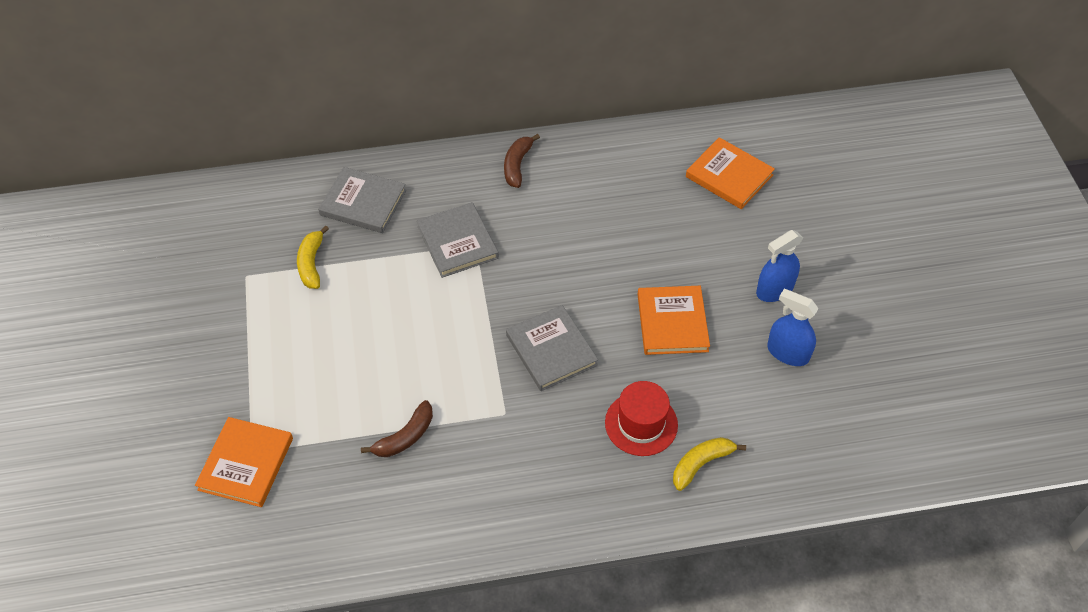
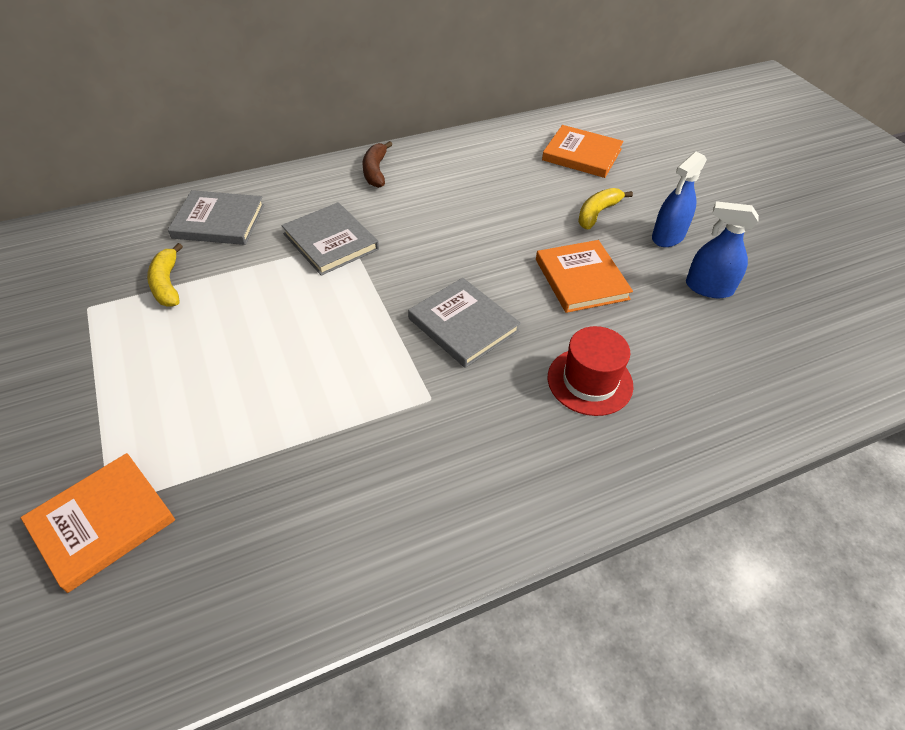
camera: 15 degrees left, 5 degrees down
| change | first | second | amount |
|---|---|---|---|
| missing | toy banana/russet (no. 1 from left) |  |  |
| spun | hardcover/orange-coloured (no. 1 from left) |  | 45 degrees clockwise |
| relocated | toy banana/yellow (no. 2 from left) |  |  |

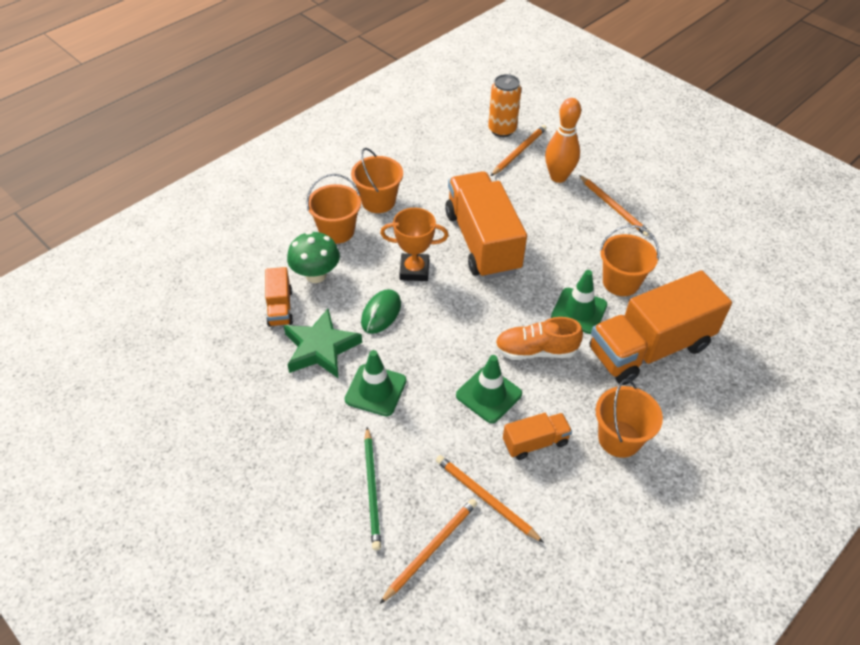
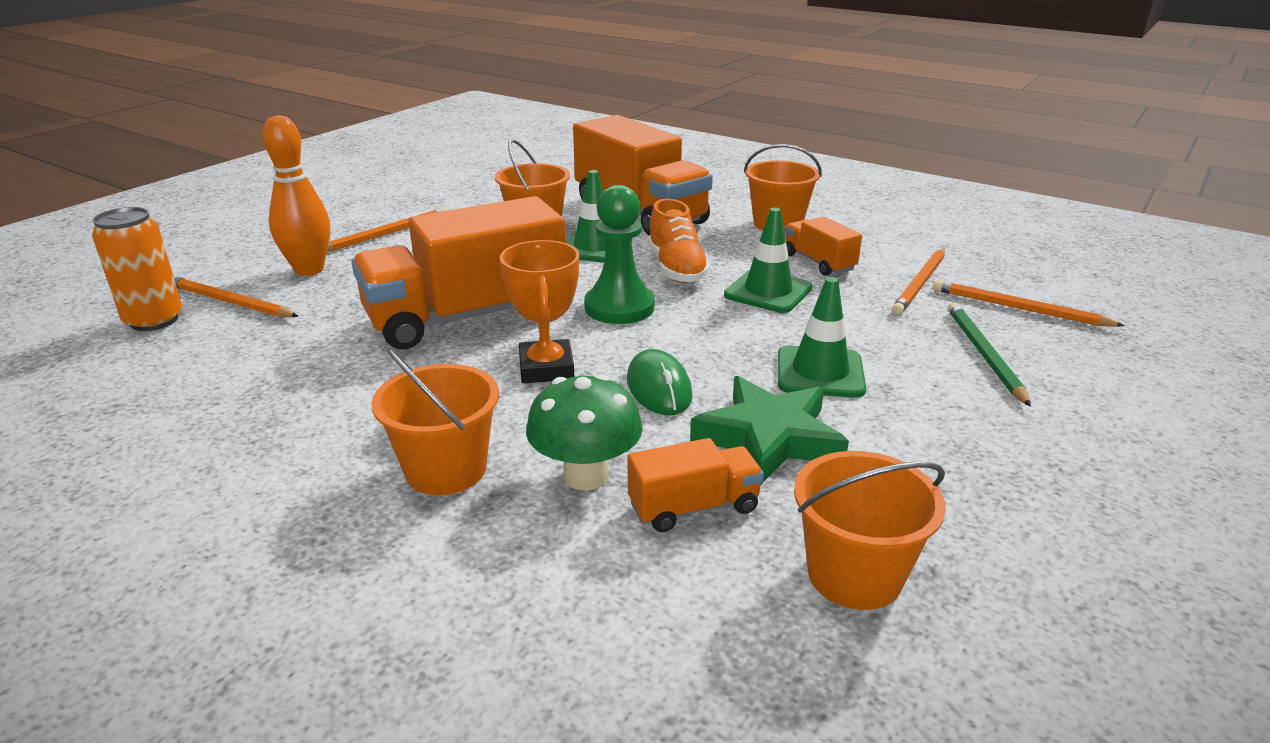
camera: 100 degrees left, 20 degrees down
| change | first | second | amount |
|---|---|---|---|
| relocated | pail/orange-coloured (no. 2 from left in the first image) | pail/orange-coloured (no. 4 from left) |  |
| spun | computer mouse/green |  | 60 degrees clockwise |
| spun | lead pencil/green |  | 75 degrees counterclockwise |
| appeared |  | pawn/green |  |

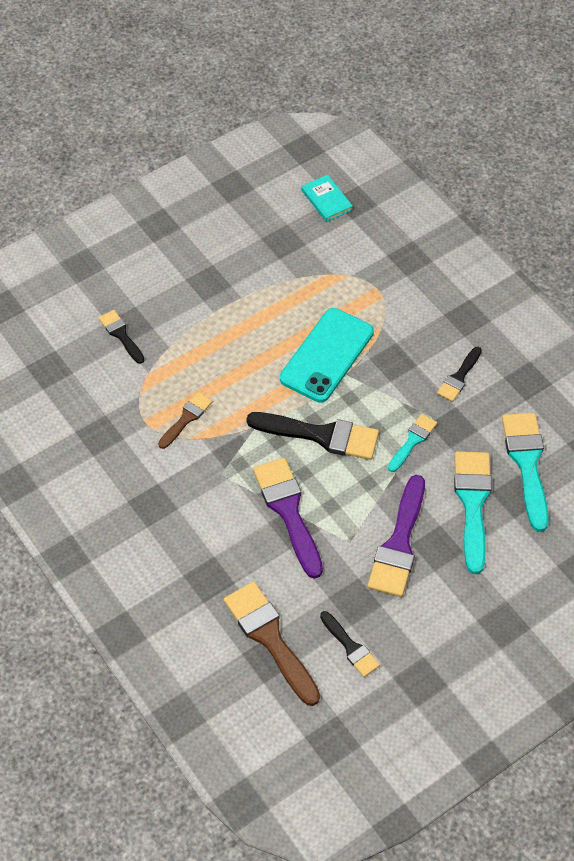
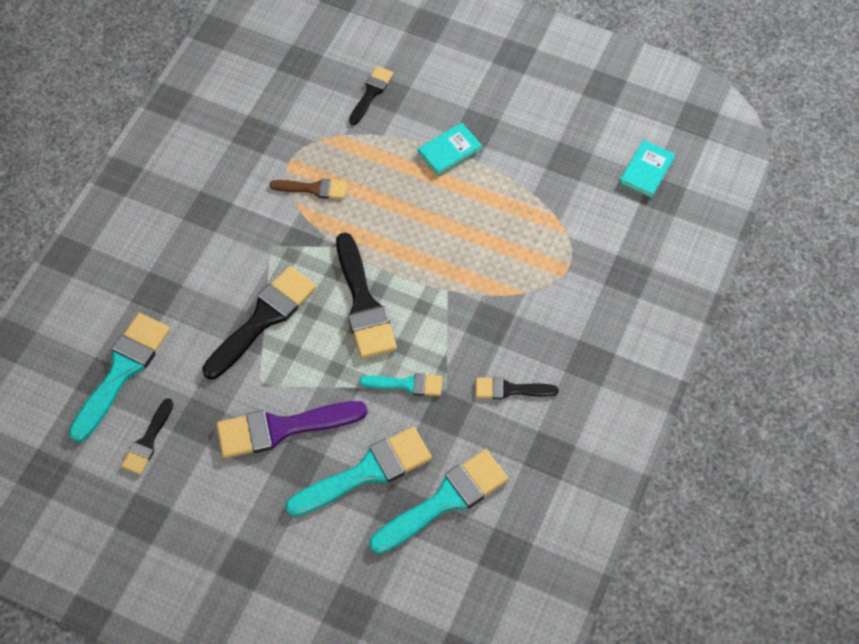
camera: 60 degrees right, 5 degrees up
| change | first | second | amount |
|---|---|---|---|
| missing | mobile phone/turquoise |  |  |
| colour | paint brush/purple (no. 1 from left) | paint brush/ebony (no. 2 from left) |  |
| colour | paint brush/russet (no. 2 from left) | paint brush/turquoise (no. 1 from left) |  |
| appeared |  | hardcover/turquoise (no. 1 from left) |  |

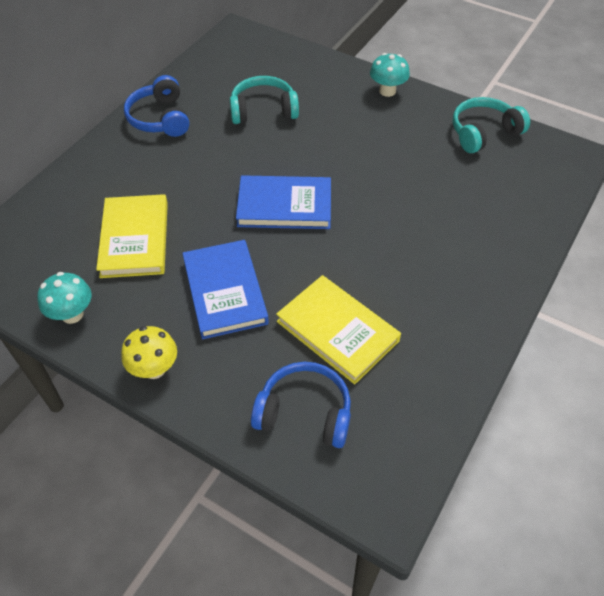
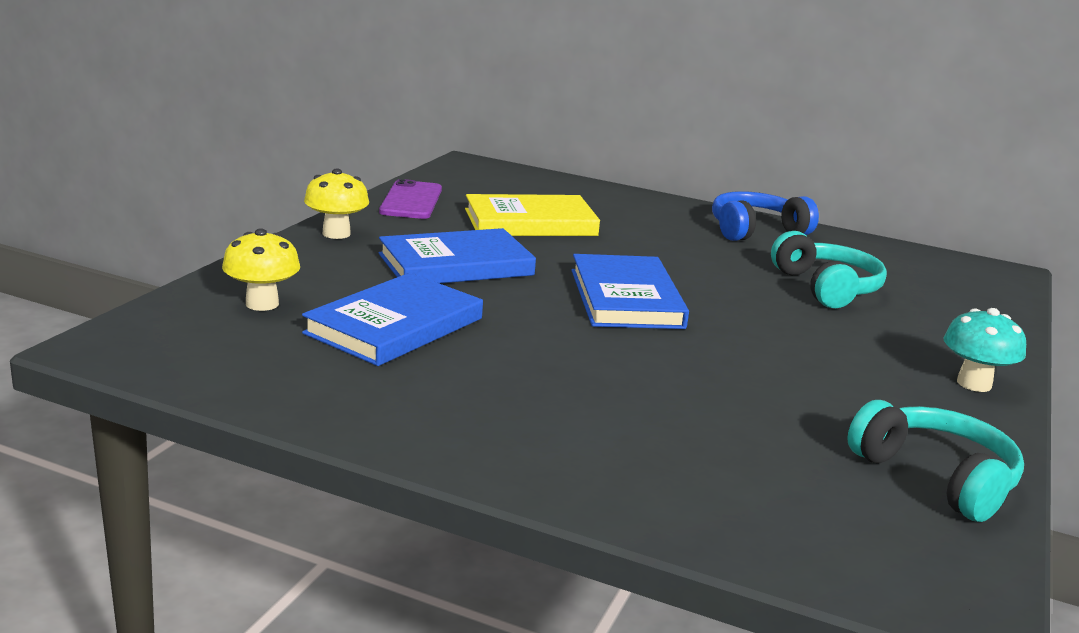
camera: 80 degrees right, 30 degrees down
| change | first | second | amount |
|---|---|---|---|
| exchanged | toadstool/turquoise (no. 1 from left) | mobile phone/purple |  |
| colour | hardcover/yellow (no. 2 from left) | hardcover/cobalt (no. 1 from left) |  |
| exchanged | headphones/cobalt (no. 2 from left) | toadstool/yellow (no. 1 from left) |  |

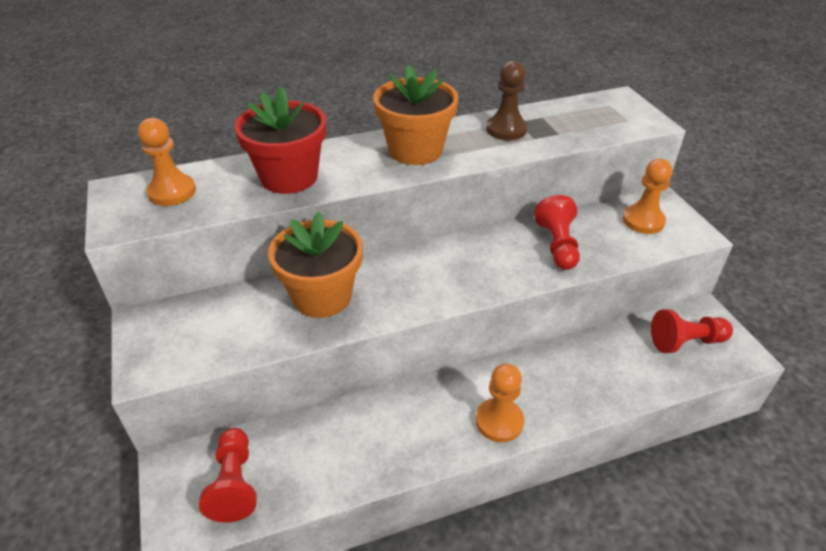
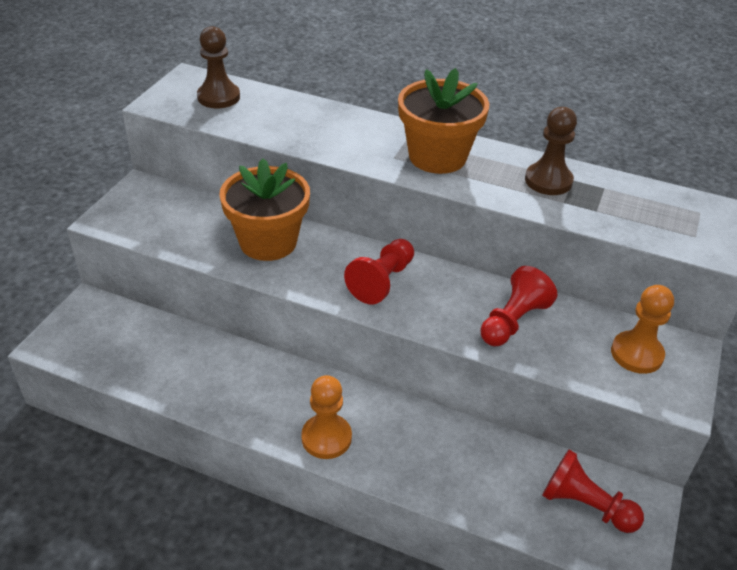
camera: 40 degrees right, 0 degrees up
| change | first | second | amount |
|---|---|---|---|
| missing | plant pot/red |  |  |
| colour | pawn/orange-coloured (no. 1 from left) | pawn/russet (no. 1 from left) |  |
| relocated | pawn/red (no. 1 from left) |  |  |

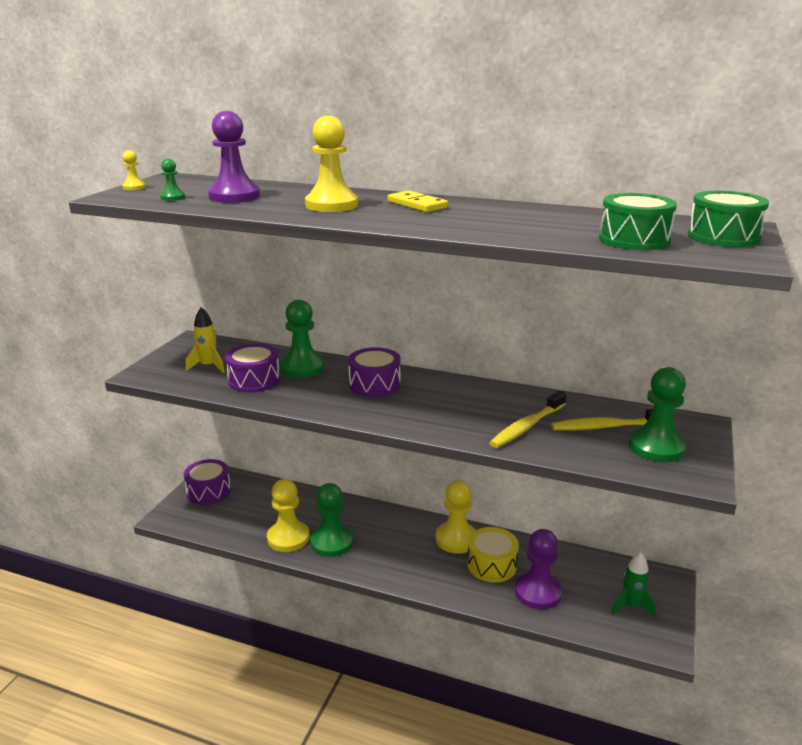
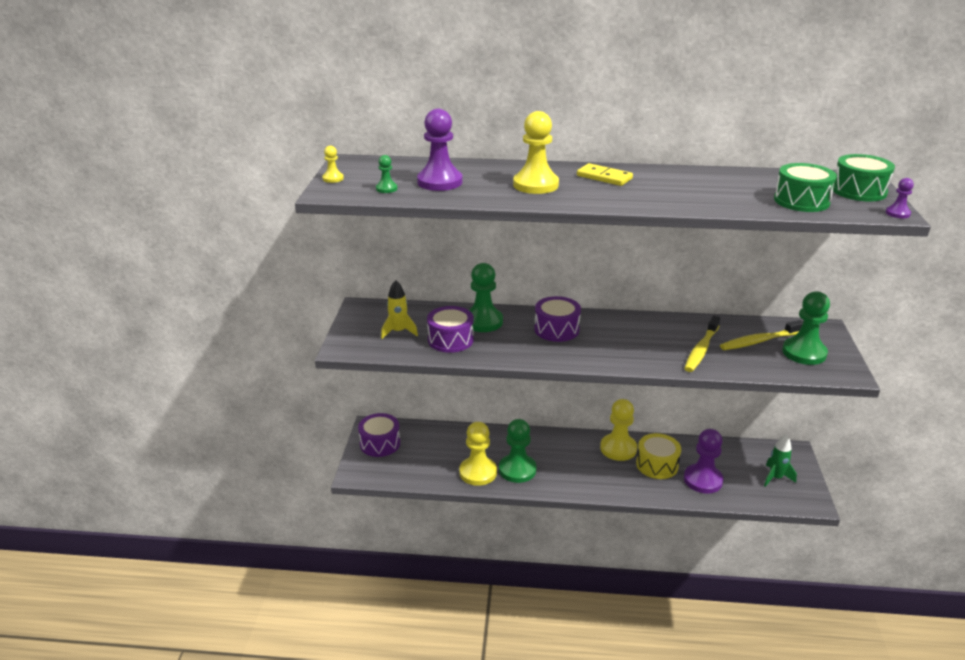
camera: 15 degrees left, 5 degrees up
| change | first | second | amount |
|---|---|---|---|
| appeared |  | pawn/purple (no. 3 from left) |  |

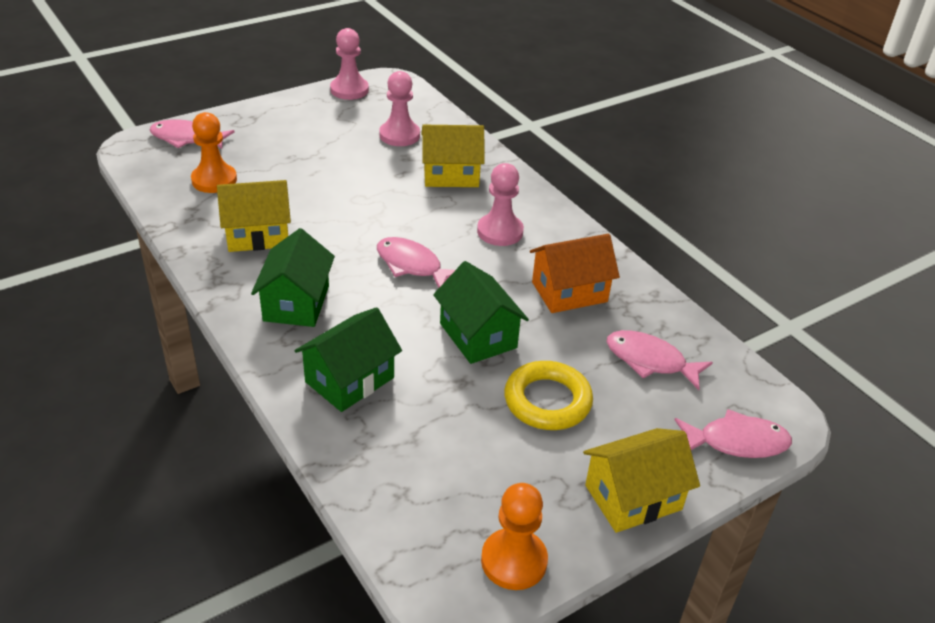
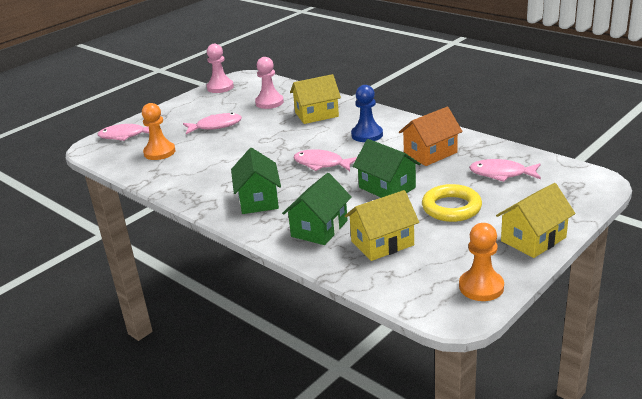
camera: 10 degrees left, 10 degrees down
| change | first | second | amount |
|---|---|---|---|
| colour | pawn/pink (no. 3 from left) | pawn/cobalt |  |
| relocated | house/yellow (no. 1 from left in the first image) | house/yellow (no. 2 from left) |  |
| relocated | fish figure/pink (no. 4 from left in the first image) | fish figure/pink (no. 2 from left) |  |

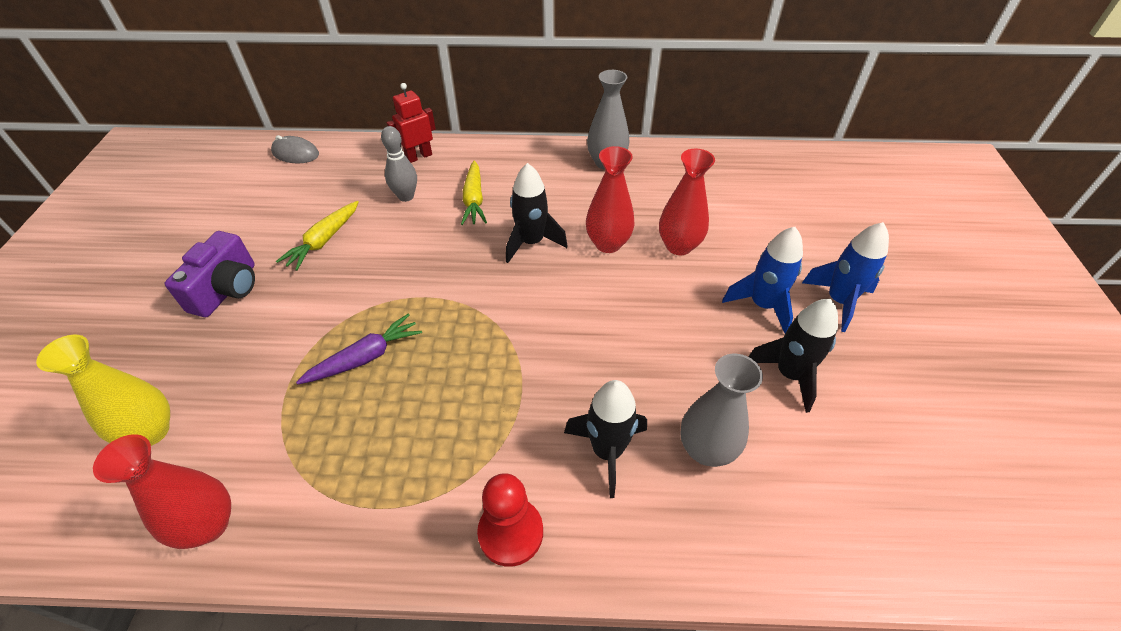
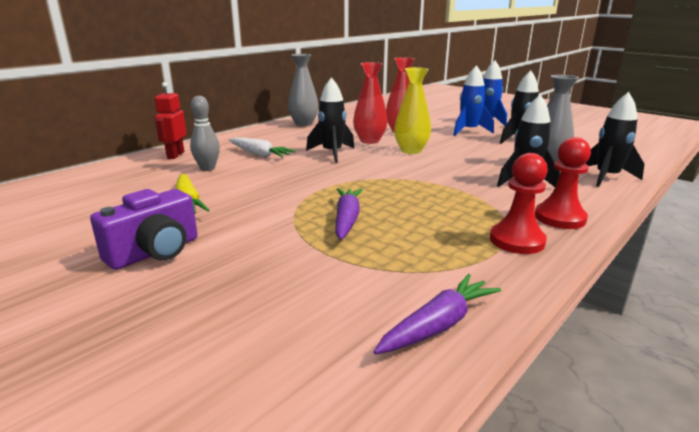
camera: 50 degrees left, 25 degrees down
| change | first | second | amount |
|---|---|---|---|
| missing | computer mouse/gray |  |  |
| colour | carrot/yellow (no. 2 from left) | carrot/snow-white |  |
| spun | photo camera/purple |  | 75 degrees clockwise |
| relocated | flower vase/yellow |  |  |
| exchanged | flower vase/red (no. 1 from left) | carrot/purple (no. 2 from left) |  |
| appeared |  | toy rocket/ebony (no. 4 from left) |  |
| appeared |  | pawn/red (no. 1 from left) |  |

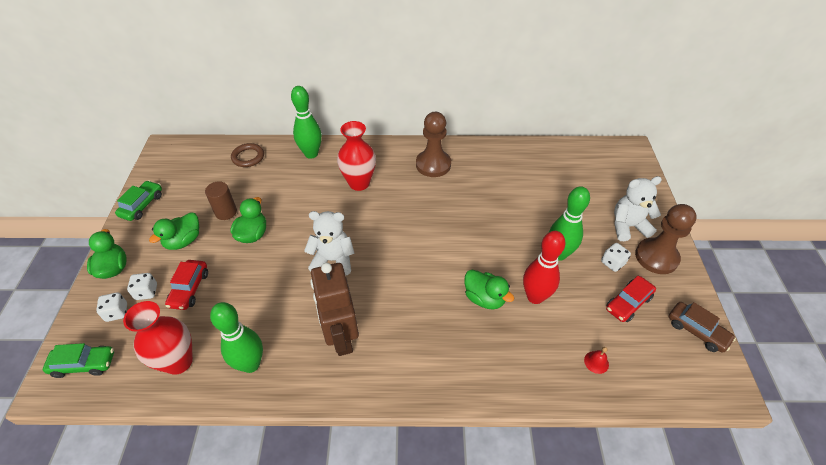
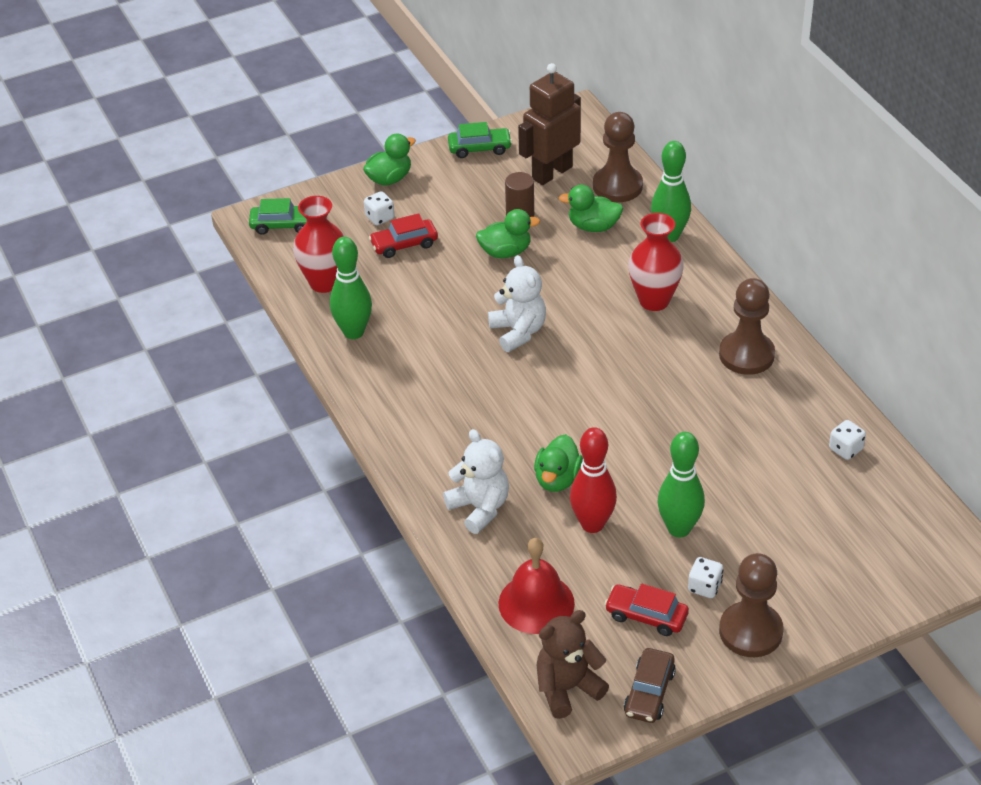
camera: 65 degrees right, 5 degrees down
| change | first | second | amount |
|---|---|---|---|
| exchanged | ring/russet | pawn/russet (no. 1 from left) |  |
| relocated | stuffed bear/snow-white (no. 2 from left in the first image) | stuffed bear/snow-white (no. 1 from left) |  |
| relocated | rubber duck/green (no. 2 from left in the first image) | rubber duck/green (no. 4 from left) |  |
| relocated | robot figure/russet |  |  |
| relocated | die/snow-white (no. 1 from left in the first image) | die/snow-white (no. 3 from left) |  |
| spun | toy car/green (no. 1 from left) |  | 60 degrees counterclockwise |
| size | school bell/red |  | x2.43 |
| appeared |  | stuffed bear/russet |  |

